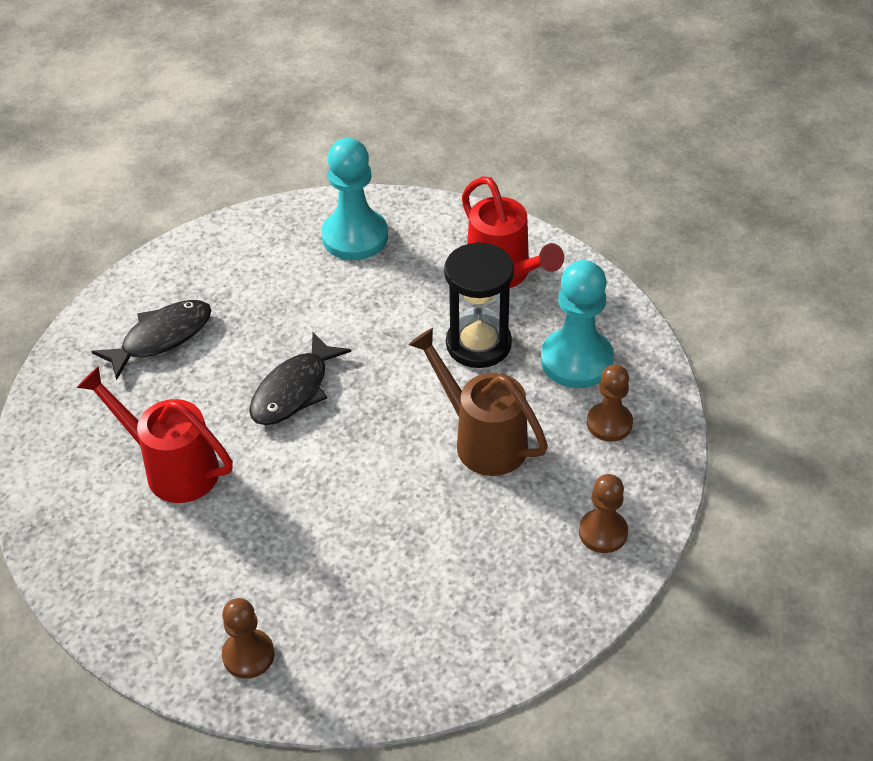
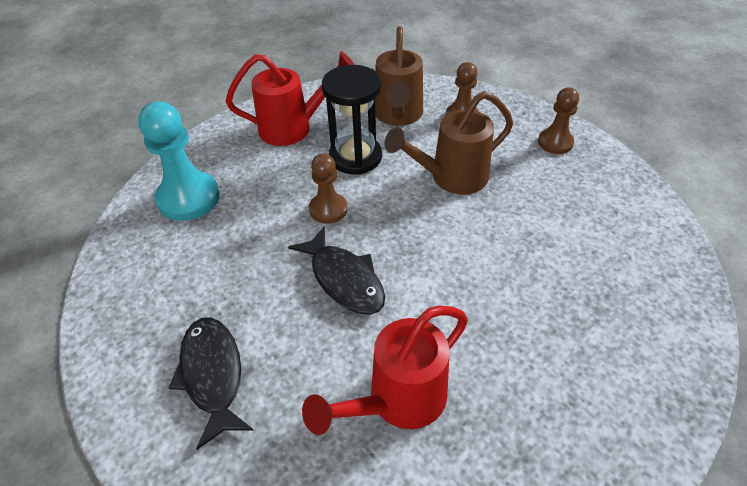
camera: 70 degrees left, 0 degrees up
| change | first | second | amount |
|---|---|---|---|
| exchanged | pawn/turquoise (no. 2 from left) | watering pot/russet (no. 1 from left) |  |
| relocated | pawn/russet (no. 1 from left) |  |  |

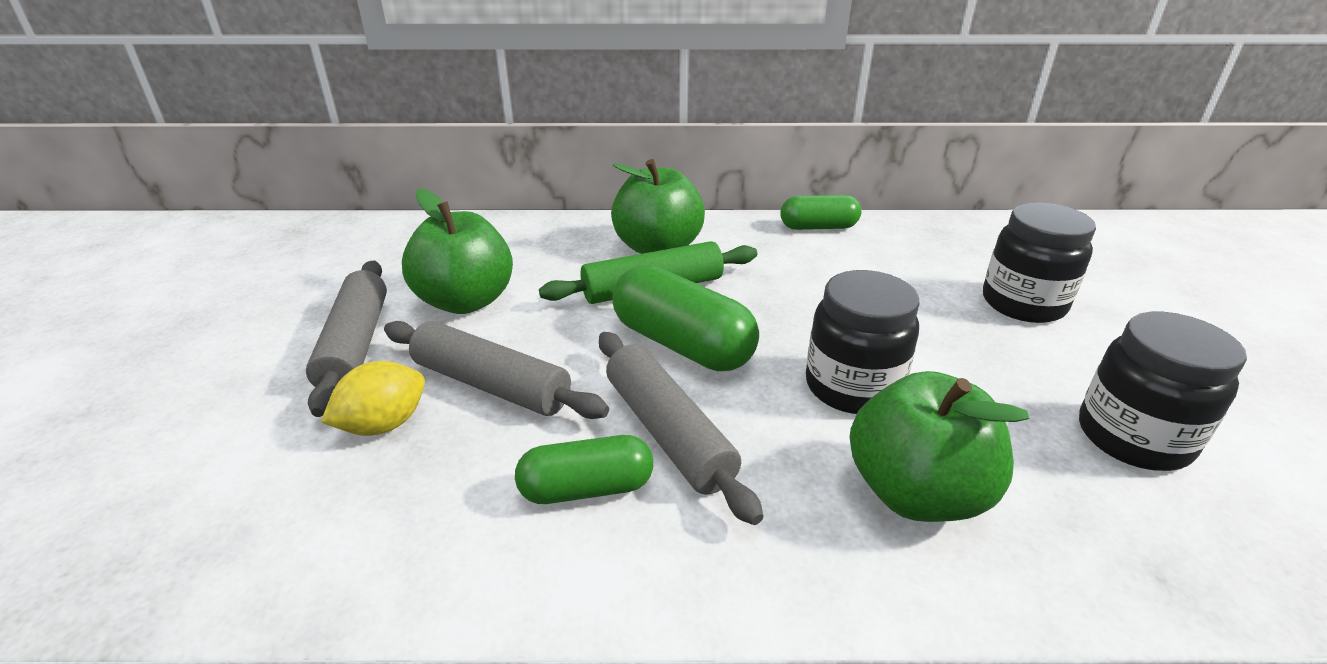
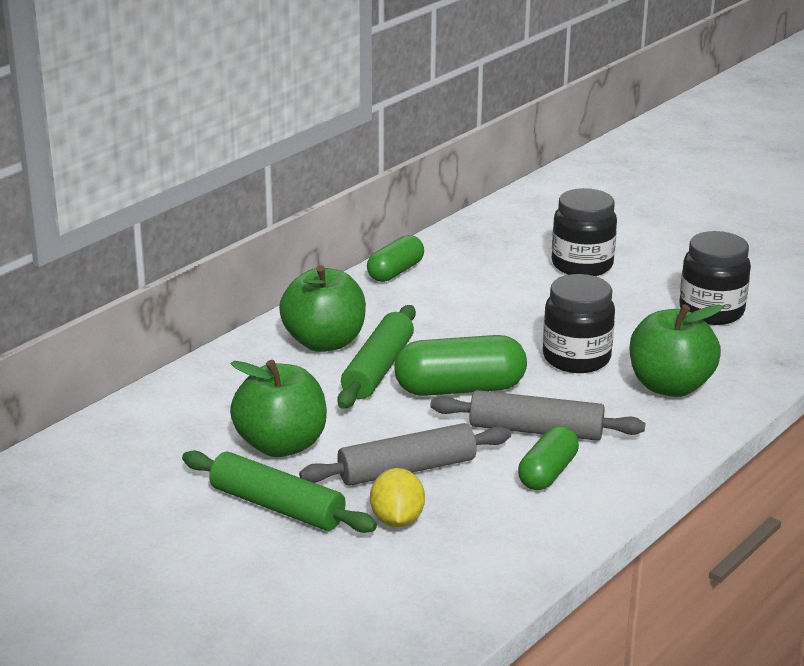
camera: 50 degrees left, 5 degrees down
| change | first | second | amount |
|---|---|---|---|
| colour | dough roller/gray (no. 1 from left) | dough roller/green (no. 1 from left) |  |

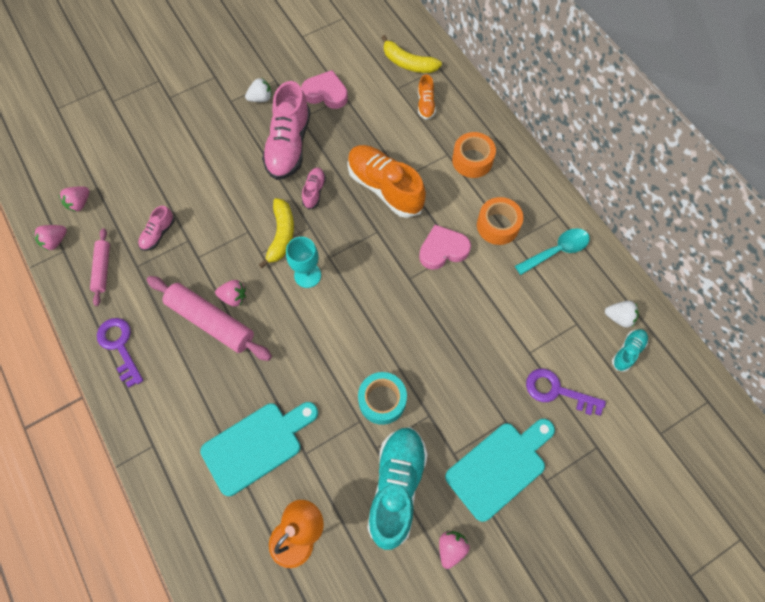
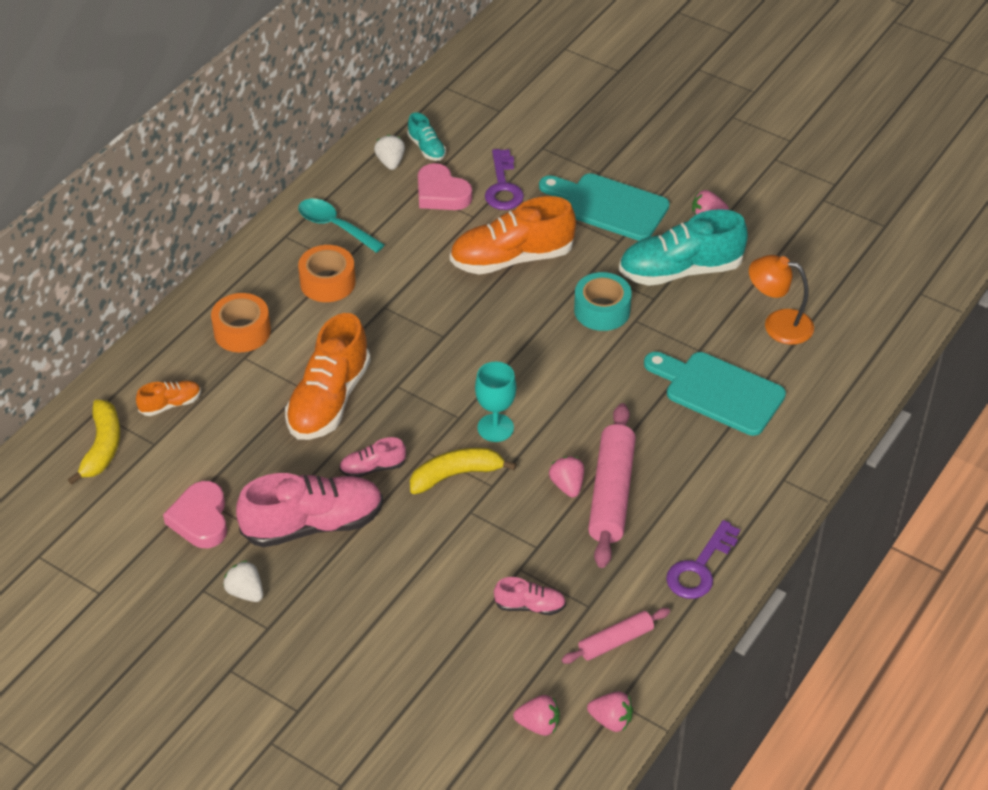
camera: 115 degrees left, 20 degrees down
| change | first | second | amount |
|---|---|---|---|
| relocated | heart/pink (no. 2 from left) |  |  |
| spun | lace-up shoe/turquoise (no. 2 from left in the first image) | lace-up shoe/turquoise (no. 1 from left) | 135 degrees counterclockwise |
| appeared |  | lace-up shoe/orange-coloured (no. 3 from left) |  |

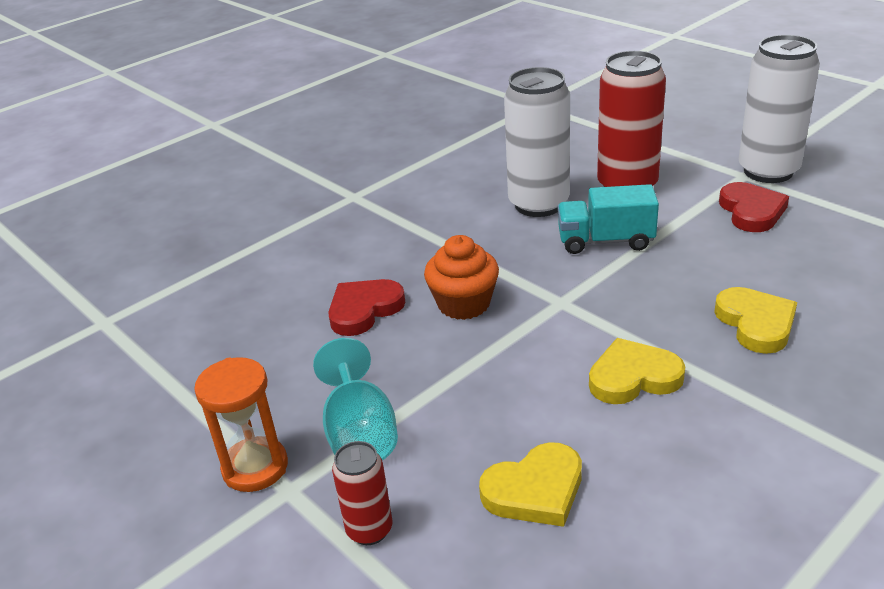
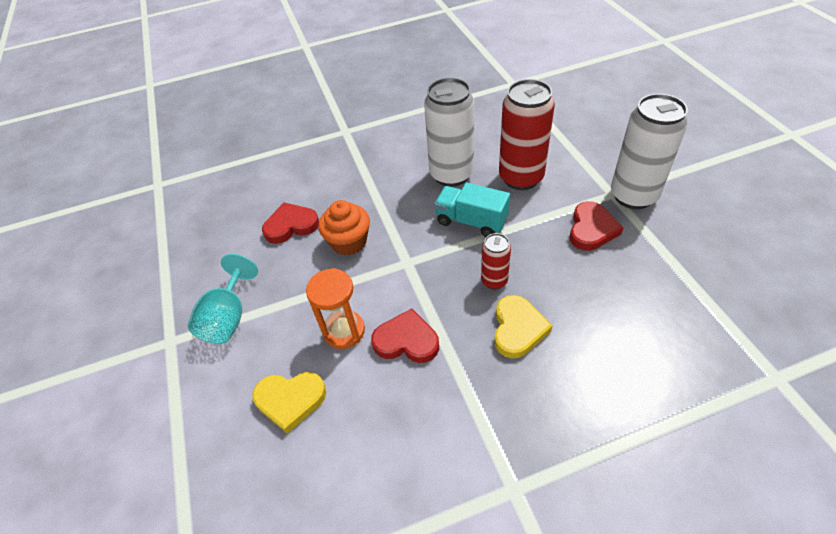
camera: 25 degrees right, 15 degrees up
| change | first | second | amount |
|---|---|---|---|
| colour | heart/yellow (no. 2 from left) | heart/red (no. 2 from left) |  |
| relocated | hourglass/orange-coloured |  |  |
| relocated | tin/red (no. 1 from left) |  |  |

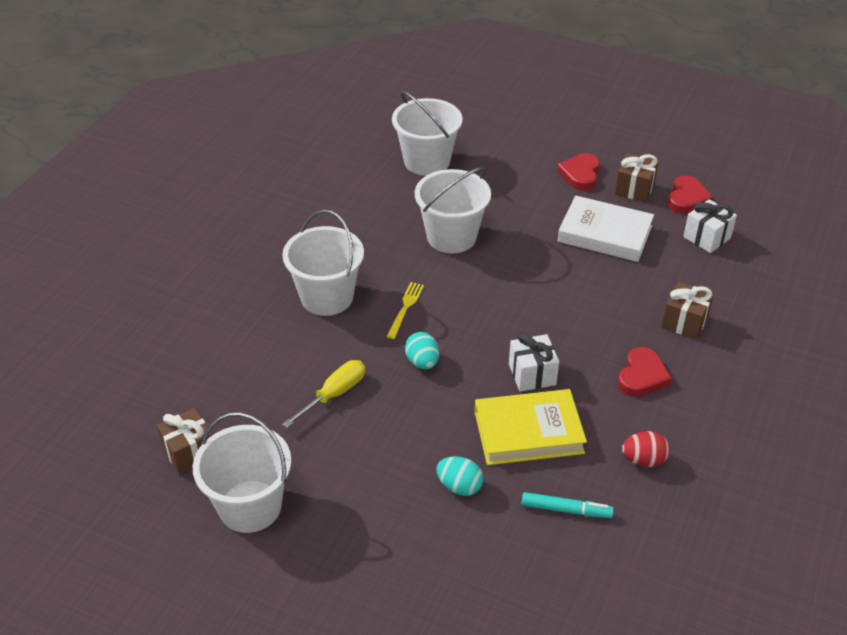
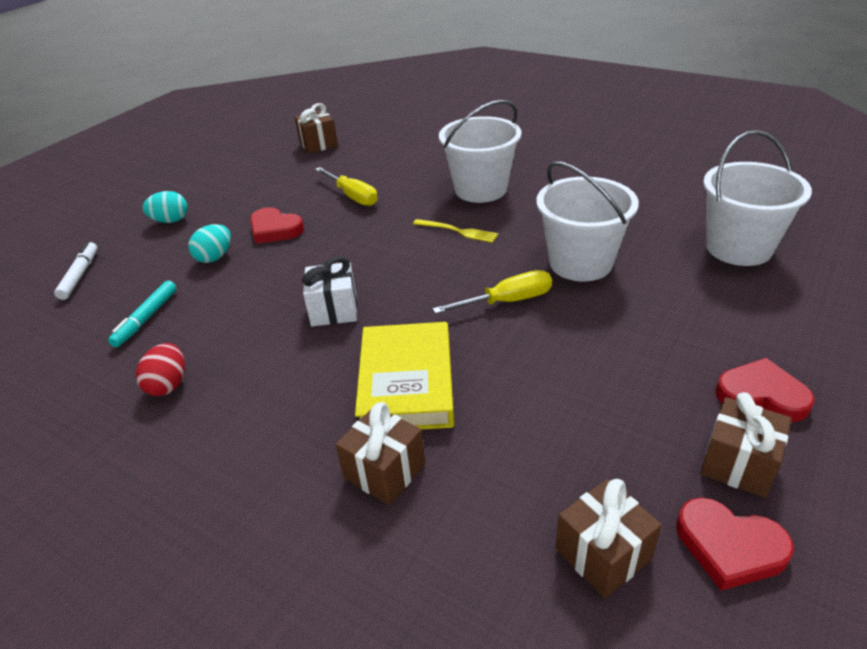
camera: 100 degrees right, 5 degrees down
| change | first | second | amount |
|---|---|---|---|
| missing | hardcover/snow-white |  |  |
| colour | present/snow-white (no. 2 from left) | present/russet (no. 3 from left) |  |
| relocated | egg/turquoise (no. 1 from left) |  |  |
| relocated | heart/red (no. 2 from left in the first image) | heart/red (no. 1 from left) |  |
| relocated | hardcover/yellow |  |  |
| missing | pail/snow-white (no. 1 from left) |  |  |
| appeared |  | marker/snow-white |  |
| appeared |  | screwdriver/yellow (no. 2 from left) |  |

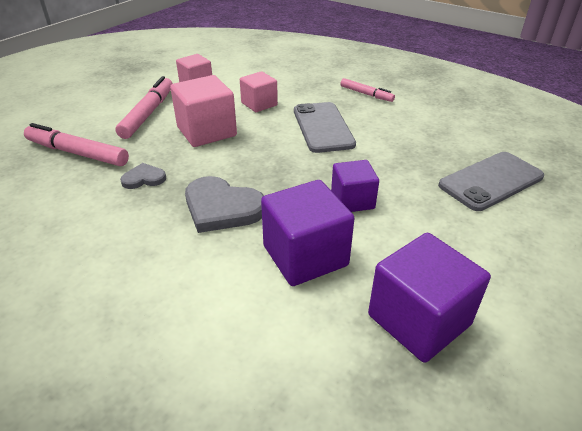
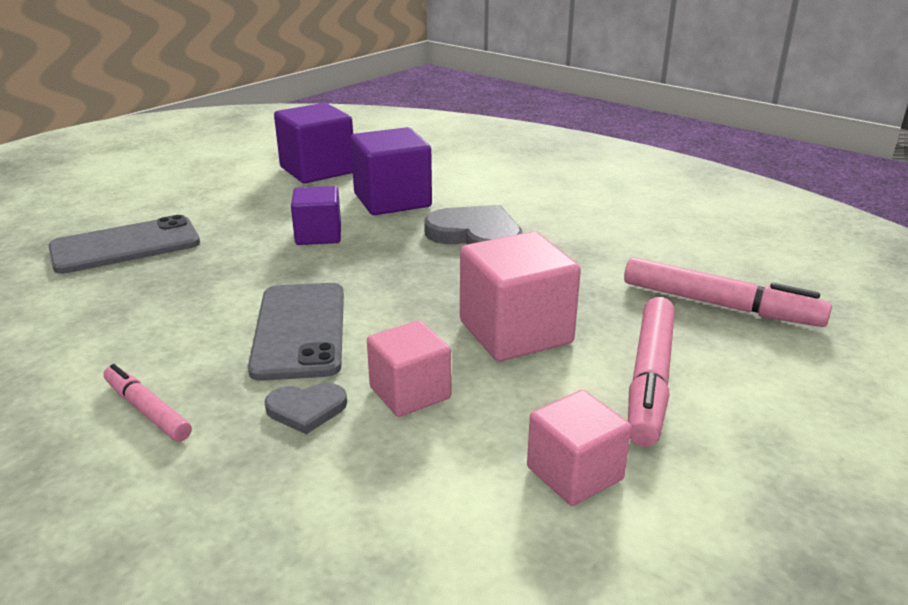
camera: 175 degrees left, 10 degrees down
| change | first | second | amount |
|---|---|---|---|
| relocated | heart/gray (no. 1 from left) |  |  |

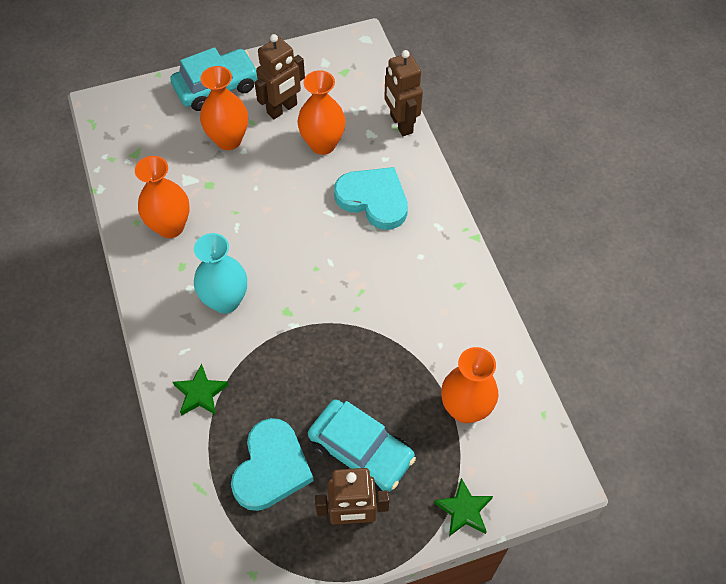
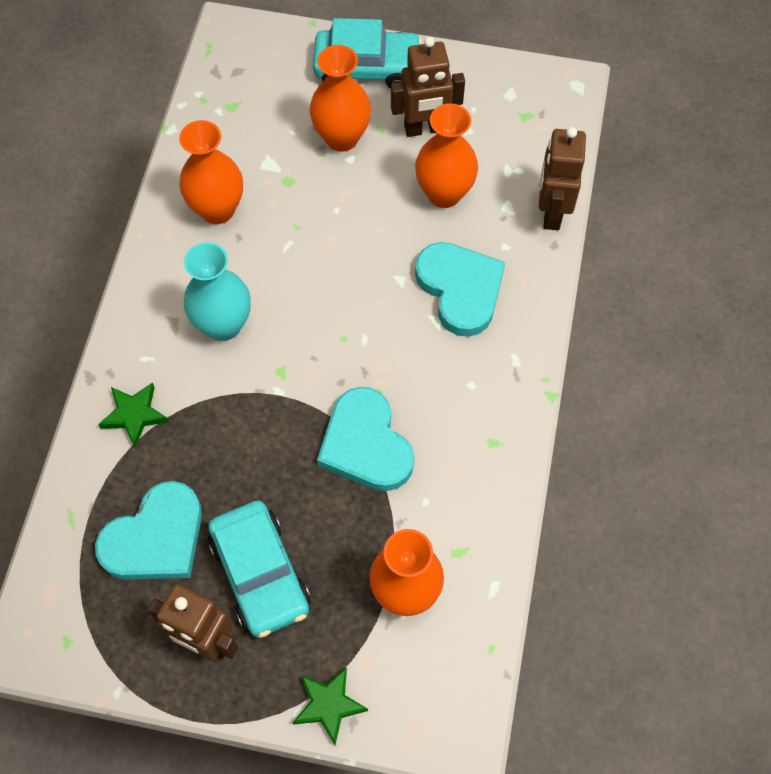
camera: 30 degrees right, 5 degrees up
| change | first | second | amount |
|---|---|---|---|
| appeared |  | heart/turquoise (no. 2 from left) |  |

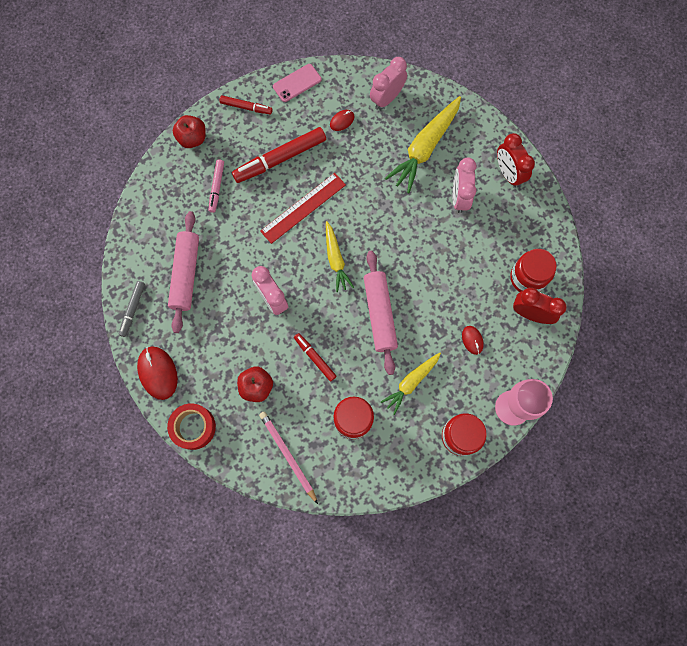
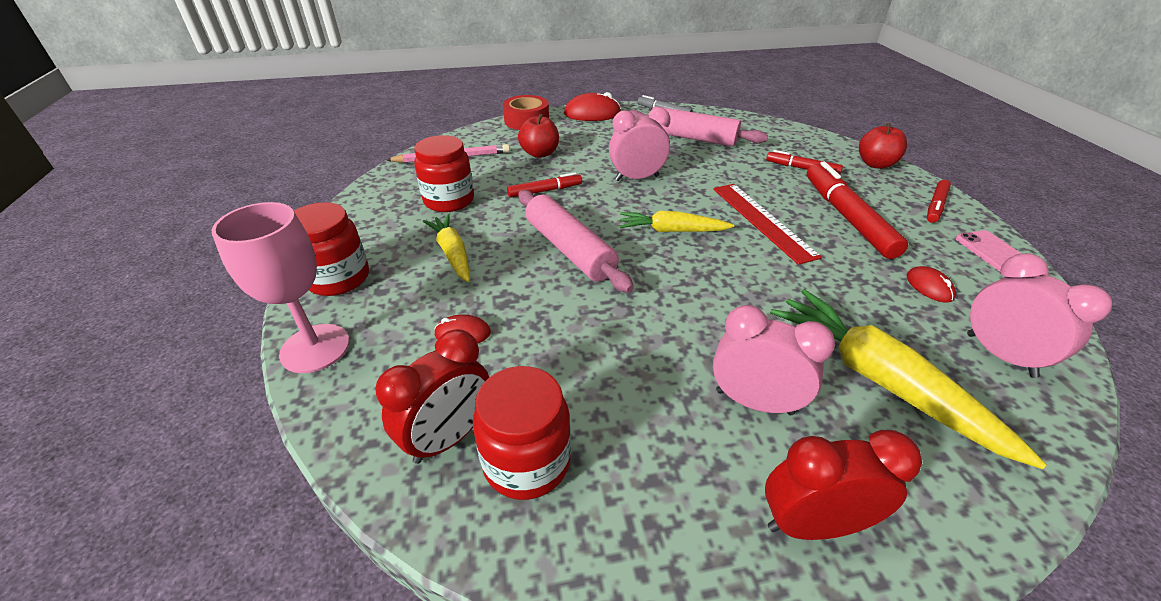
camera: 110 degrees right, 35 degrees down
| change | first | second | amount |
|---|---|---|---|
| colour | marker/pink | marker/red (no. 2 from left) |  |
| spun | dough roller/pink (no. 2 from left in the first image) | dough roller/pink (no. 1 from left) | 45 degrees clockwise |

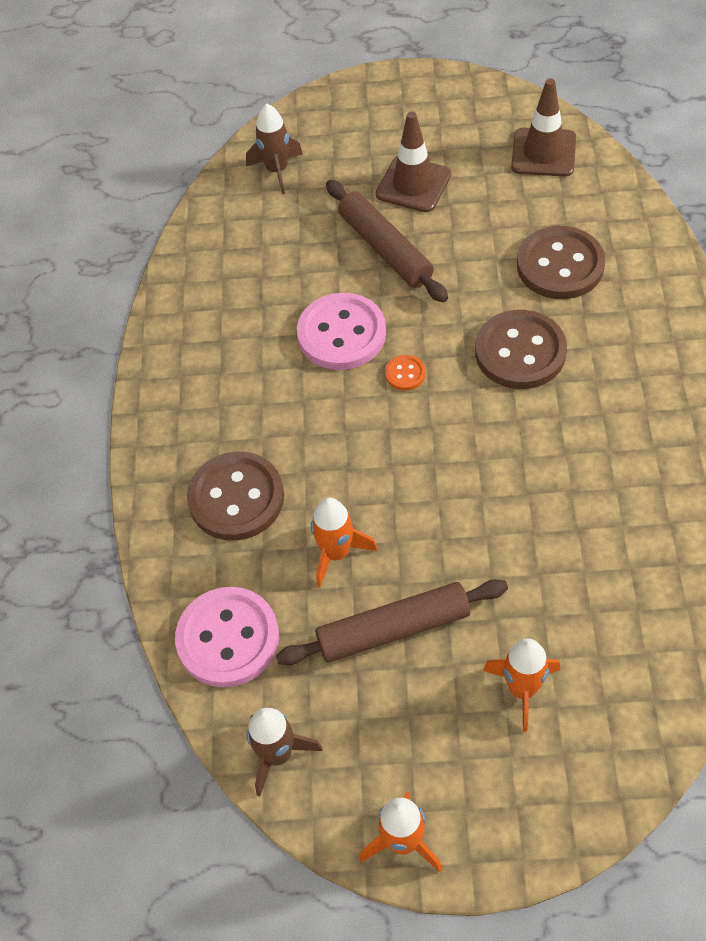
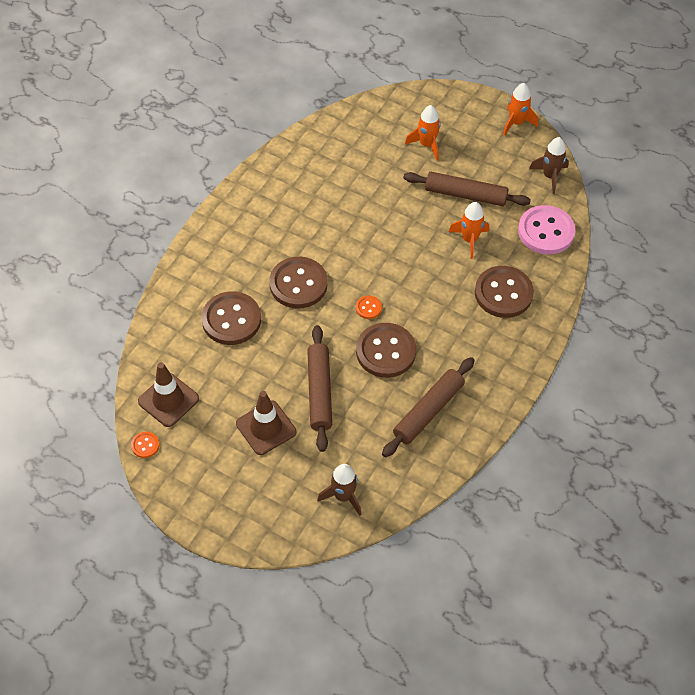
camera: 155 degrees left, 0 degrees up
| change | first | second | amount |
|---|---|---|---|
| colour | button/pink (no. 2 from left) | button/russet (no. 3 from left) |  |
| appeared |  | dough roller/russet (no. 2 from left) |  |
| appeared |  | button/orange-coloured (no. 1 from left) |  |

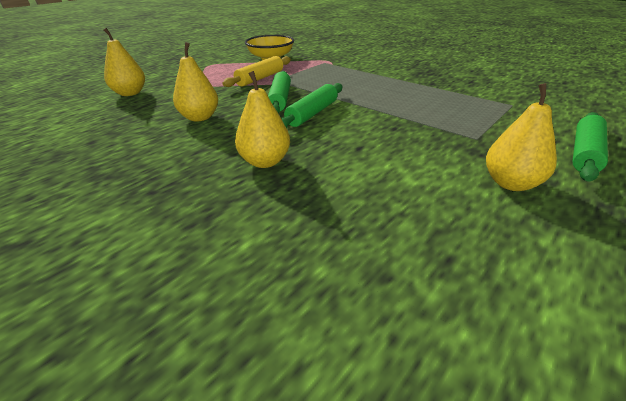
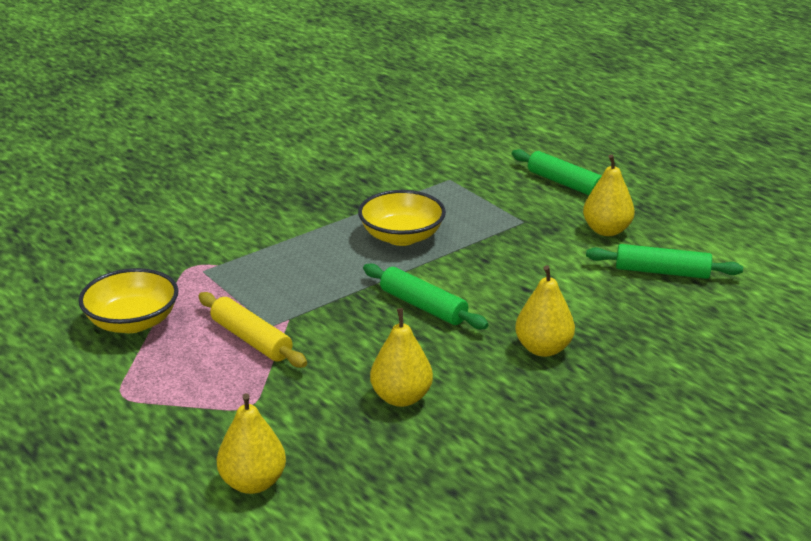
camera: 80 degrees left, 5 degrees down
| change | first | second | amount |
|---|---|---|---|
| relocated | dough roller/green (no. 1 from left in the first image) | dough roller/green (no. 3 from left) |  |
| appeared |  | serving bowl/yellow (no. 2 from left) |  |

